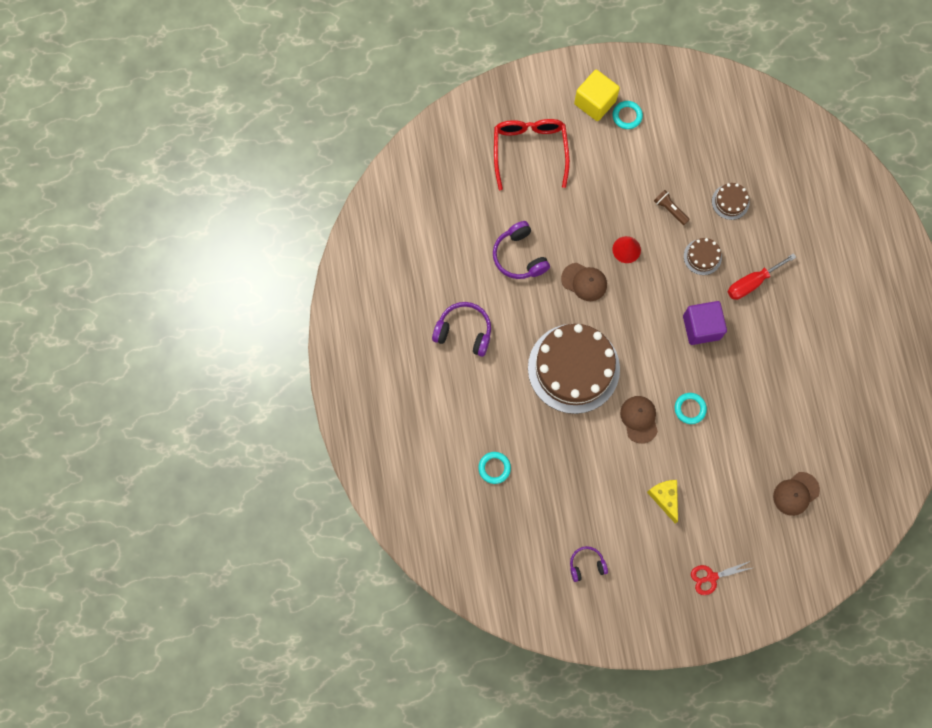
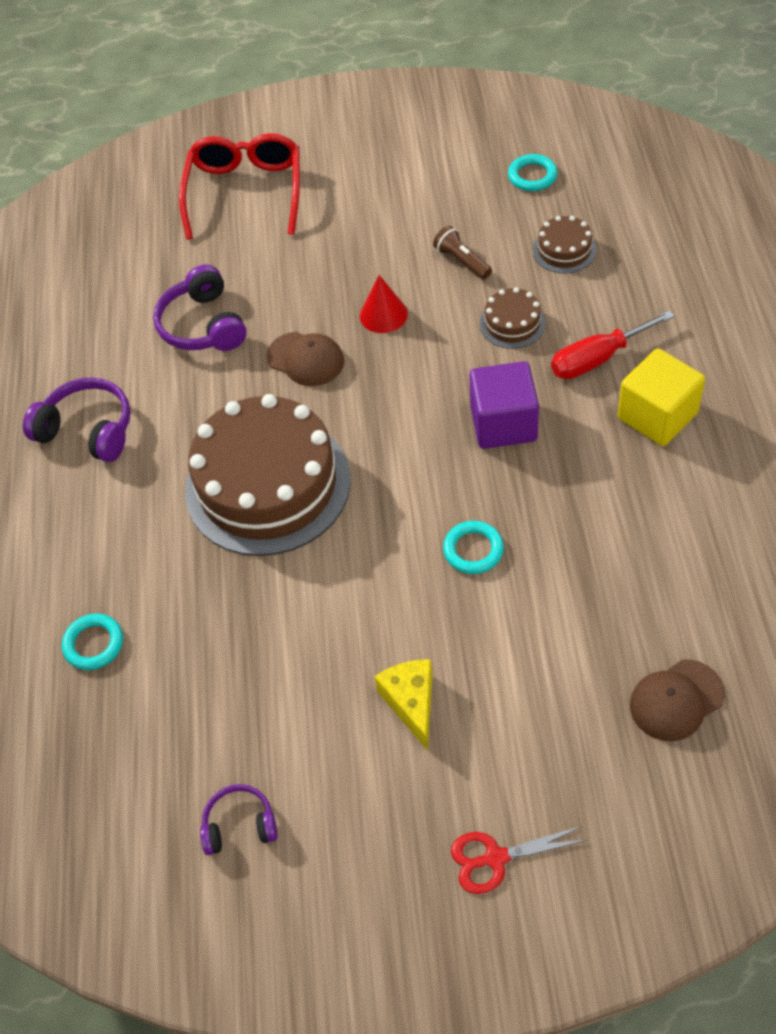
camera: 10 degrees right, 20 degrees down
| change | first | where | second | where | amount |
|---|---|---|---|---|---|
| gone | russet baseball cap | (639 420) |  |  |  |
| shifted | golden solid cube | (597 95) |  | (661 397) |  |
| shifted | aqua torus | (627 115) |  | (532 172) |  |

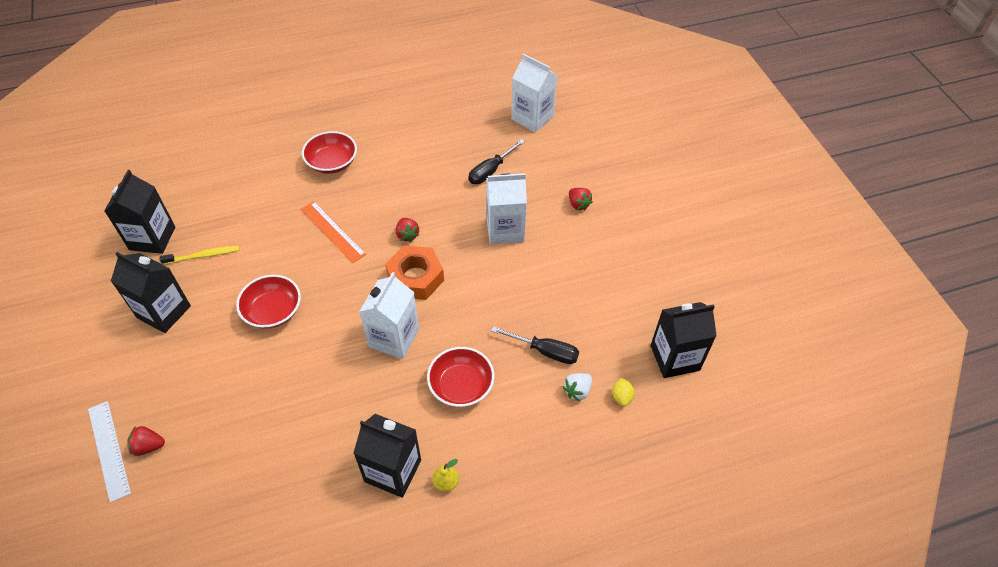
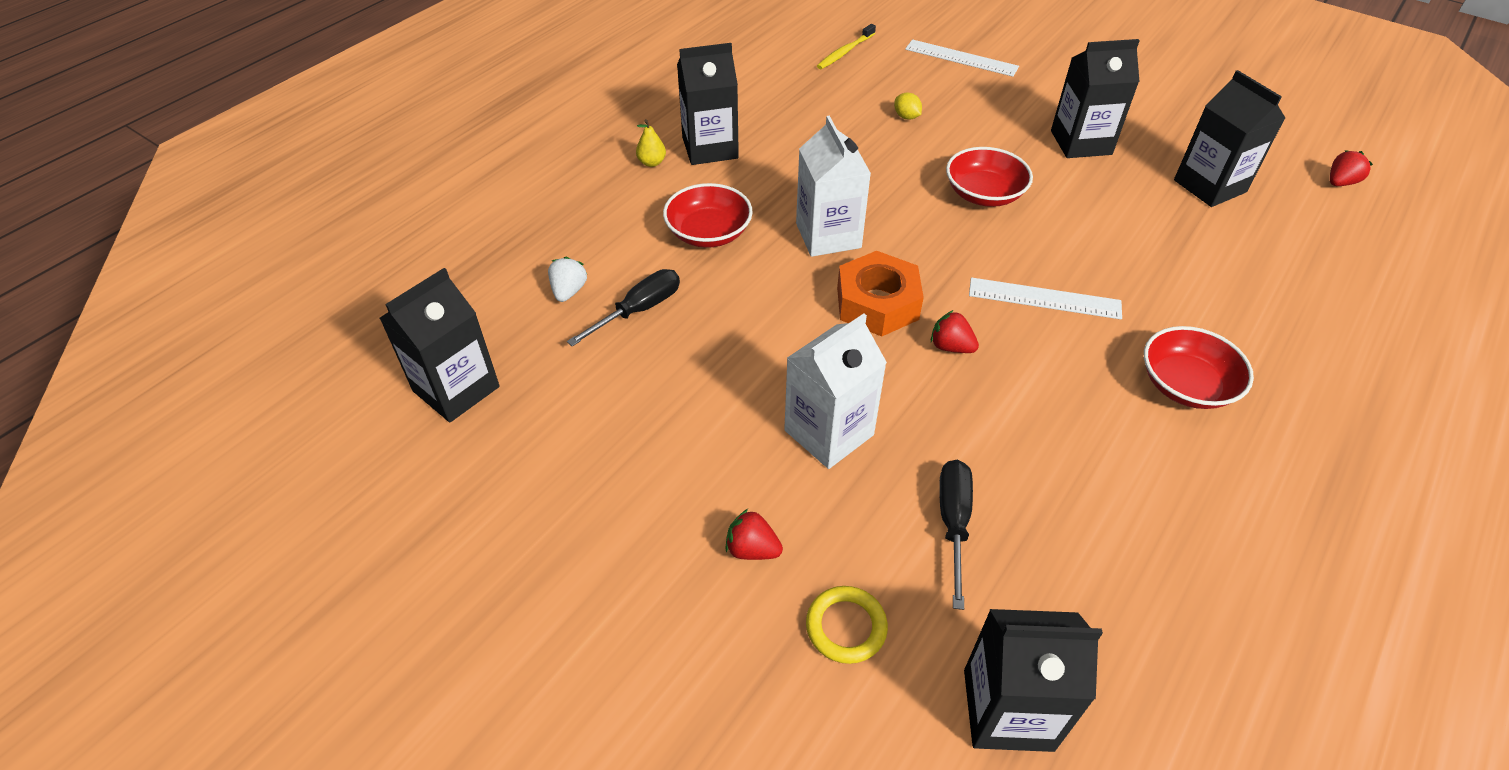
camera: 145 degrees right, 5 degrees down
| change | first | where | second | where | amount |
|---|---|---|---|---|---|
| new |  |  | golden torus | (847 625) |  |
| shifted | scarlet toy strawberry | (146 441) |  | (1351 168) |  |
| shifted | golden toothbrush | (200 255) |  | (846 46) |  |
| shifted | golden toy lemon | (623 392) |  | (908 106) |  |
| repainted | bright orange ruler | (333 232) | white ruler | (1045 298) |  |
| repainted | white carton | (534 93) | ebony carton | (1033 680) |  |
| rotated | ebony hand screwdriver | (535 345) |  | (623 307) | 150 degrees clockwise |

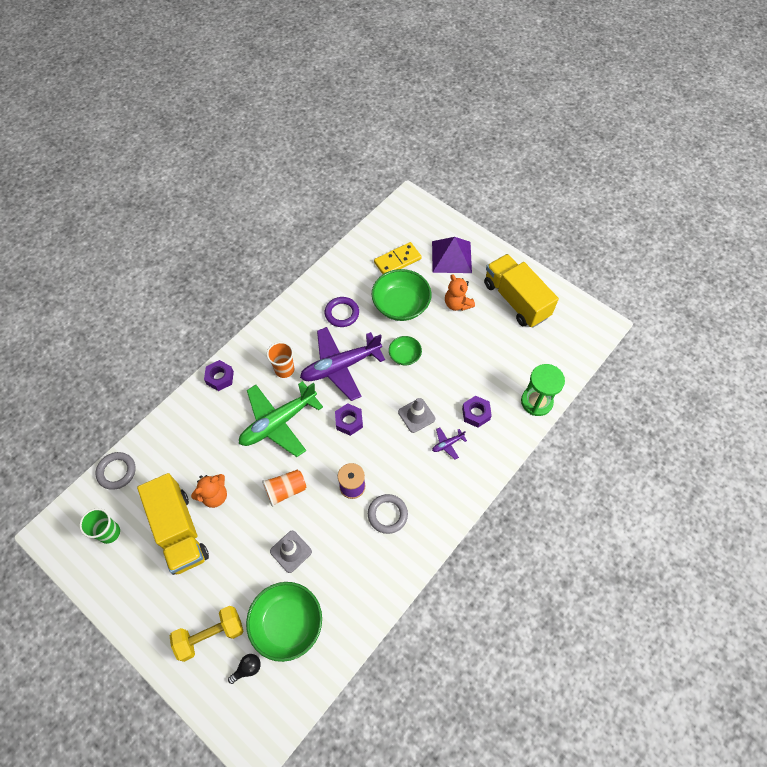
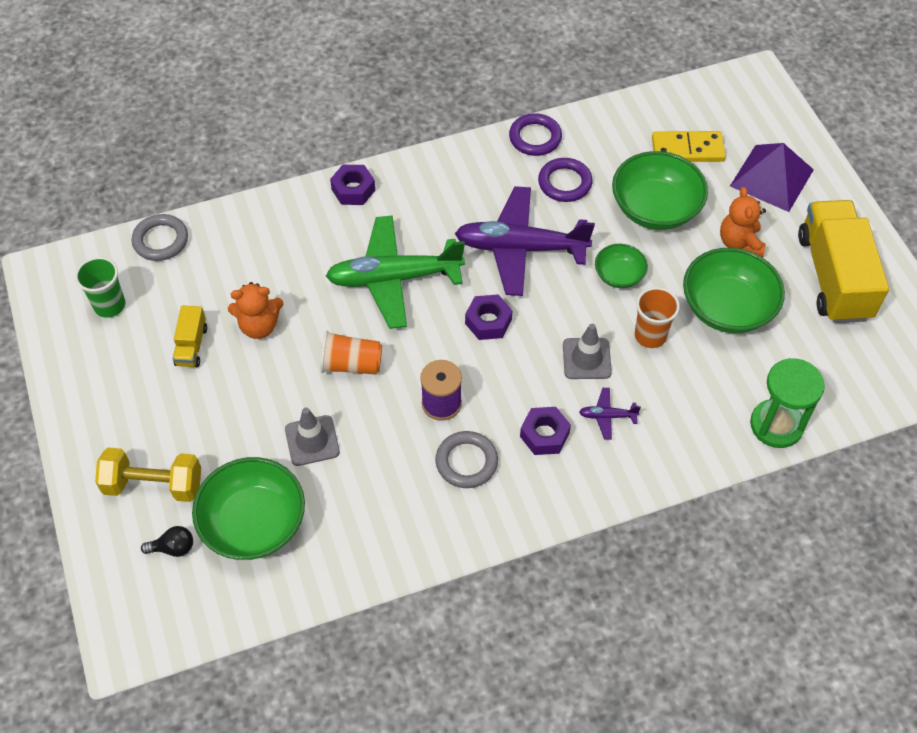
camera: 30 degrees right, 5 degrees down
| change | first | where | second | where | amount |
|---|---|---|---|---|---|
| new |  |  | violet torus | (535 134) |  |
| new |  |  | emerald serving bowl | (734 290) |  |
| shifted | bright orange beaker | (280 360) |  | (657 317) |  |
| shifted | violet hexagon nut | (477 412) |  | (545 431) |  |
| scaled | golden lorry | (173 524) |  | (190 336) | x0.45 |

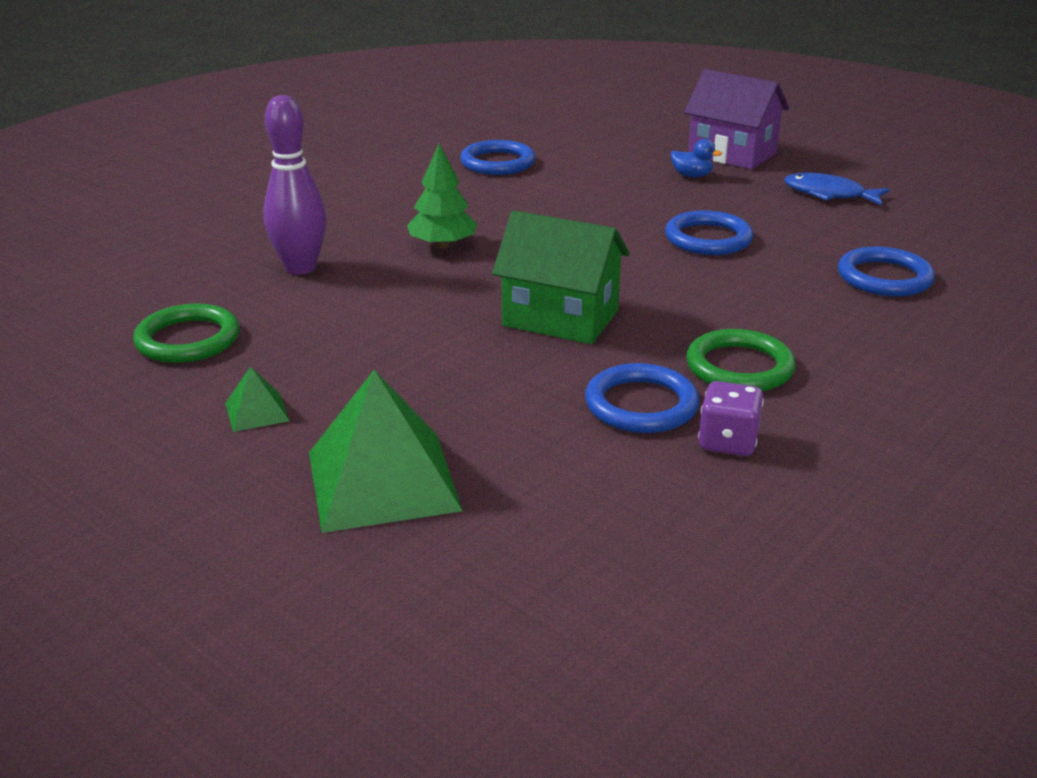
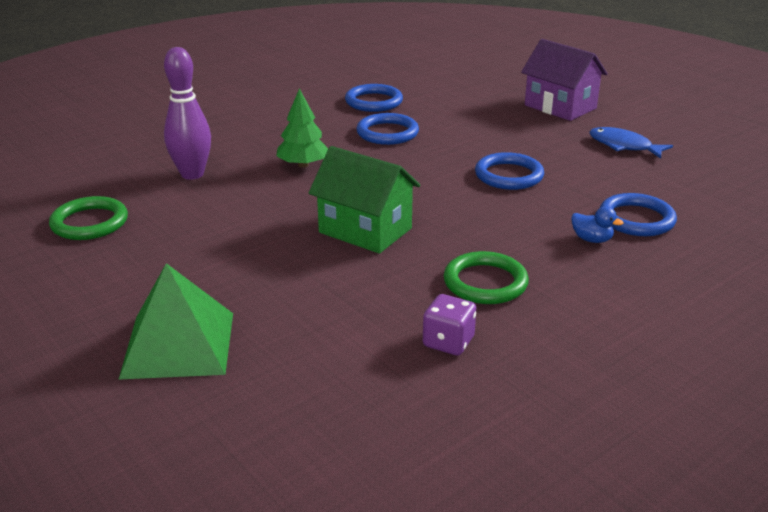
camera: 10 degrees right, 0 degrees up
| change | first | where | second | where | amount |
|---|---|---|---|---|---|
| gone | emerald solid pyramid | (257 399) |  |  |  |
| shifted | royal blue torus | (642 398) |  | (387 129) |  |
| shifted | royal blue duck | (696 158) |  | (597 224) |  |

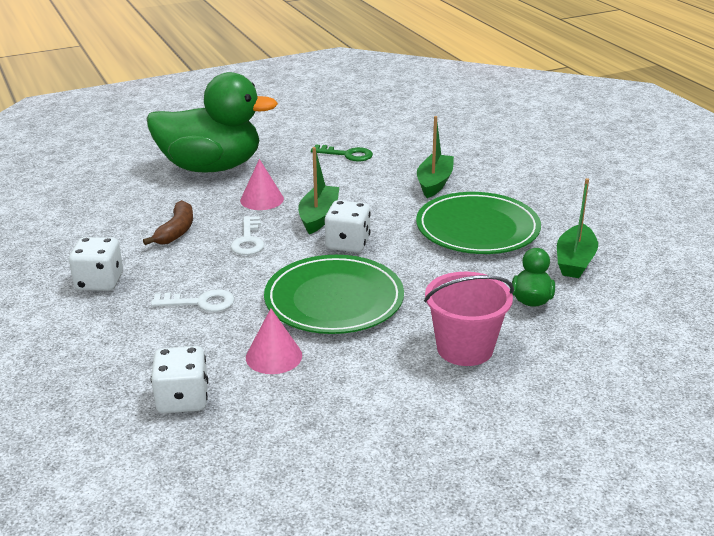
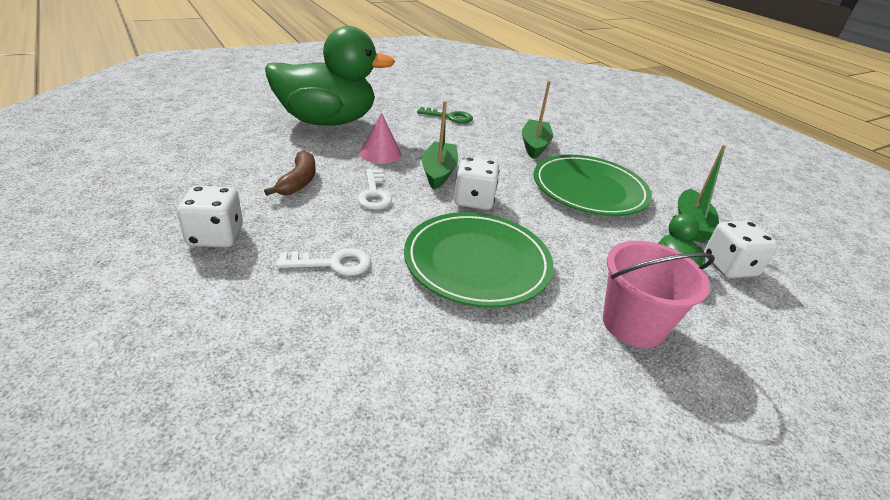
camera: 10 degrees left, 5 degrees up
| change | first | where | second | where | amount |
|---|---|---|---|---|---|
| gone | rosy cone | (274 341) |  |  |  |
| shifted | white game die | (179 379) |  | (741 249) |  |

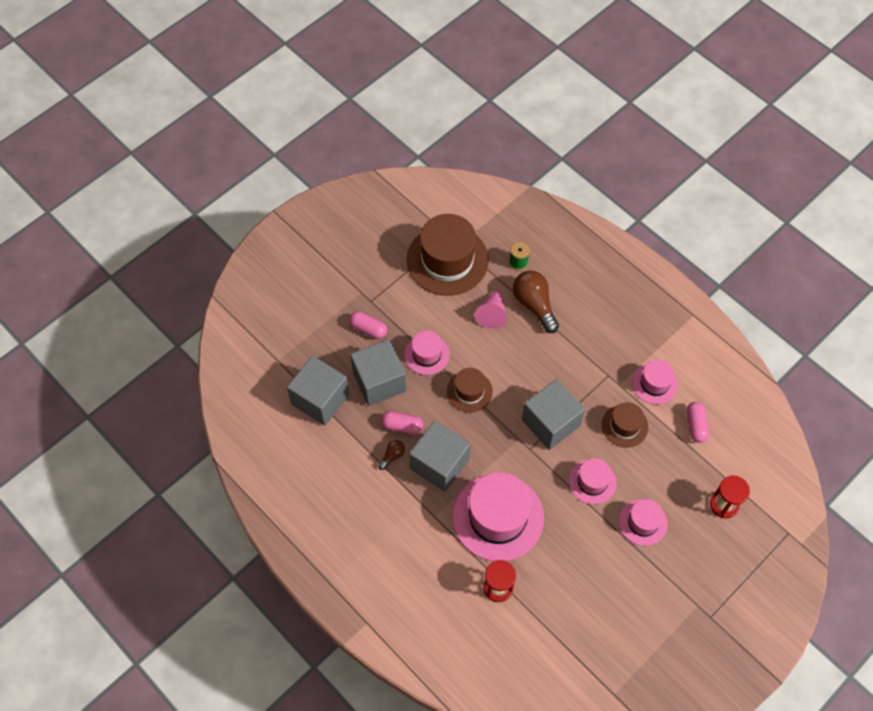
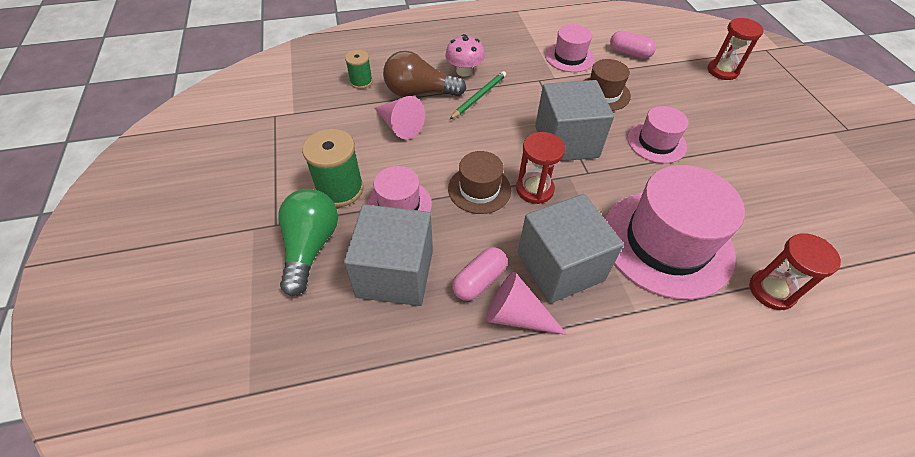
camera: 60 degrees left, 10 degrees down
| change | first | where | second | where | amount |
|---|---|---|---|---|---|
| gone | grey solid cube | (318 390) |  |  |  |
| gone | russet tall hat | (448 255) |  |  |  |
| gone | rosy tall hat | (643 522) |  |  |  |
| new |  |  | emerald bobbin | (333 168) |  |
| new |  |  | rosy toadstool | (465 55) |  |
| new |  |  | emerald wooden pencil | (478 95) |  |
| new |  |  | scarlet sandglass | (540 168) |  |
| swapped | rosy capsule | (368 325) | emerald bulb | (308 242) |  |
| swapped | russet bulb | (391 455) | rosy cone | (527 303) |  |

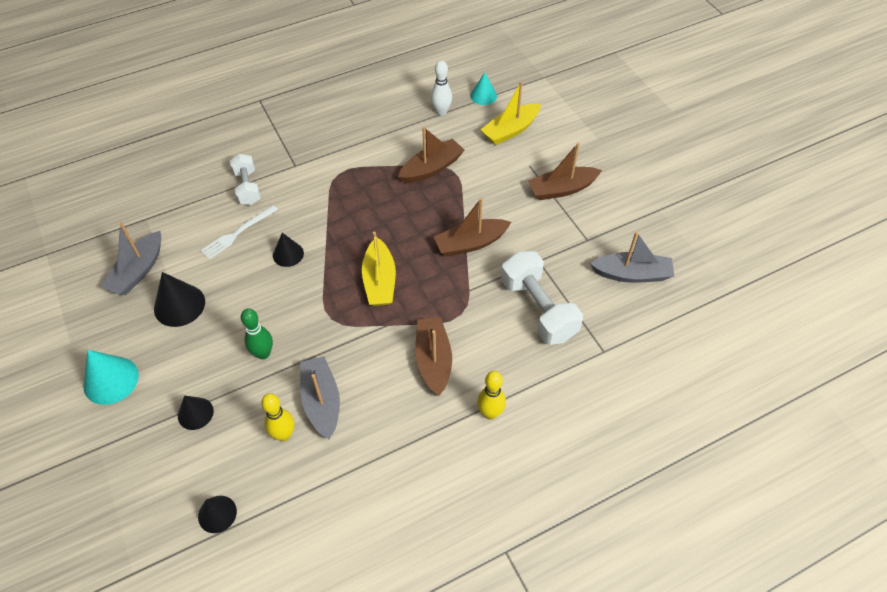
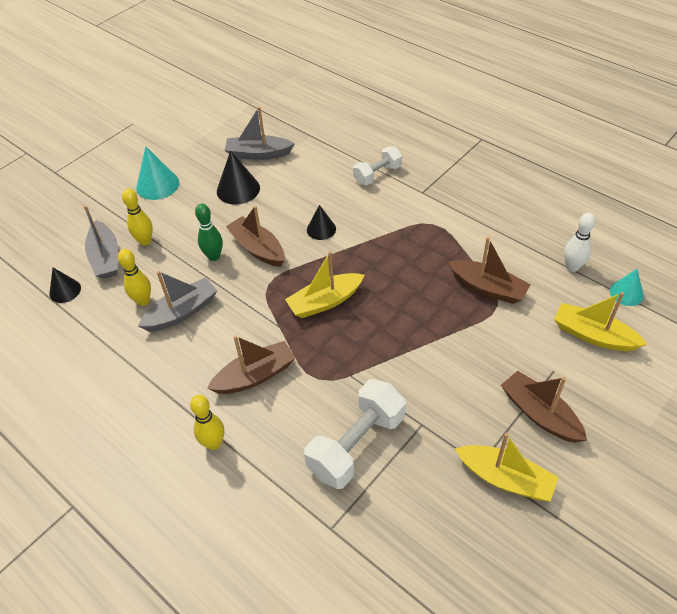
camera: 70 degrees right, 5 degrees down
| change | first | where | second | where | amount |
|---|---|---|---|---|---|
| gone | white fork | (239 232) |  |  |  |
| new |  |  | golden toy boat | (506 467) |  |
| shifted | russet toy boat | (472 227) |  | (255 236) |  |
| shifted | grey toy boat | (632 257) |  | (101 242) |  |
| swapped | ebony cone | (196 412) | golden tenpin | (137 217) |  |

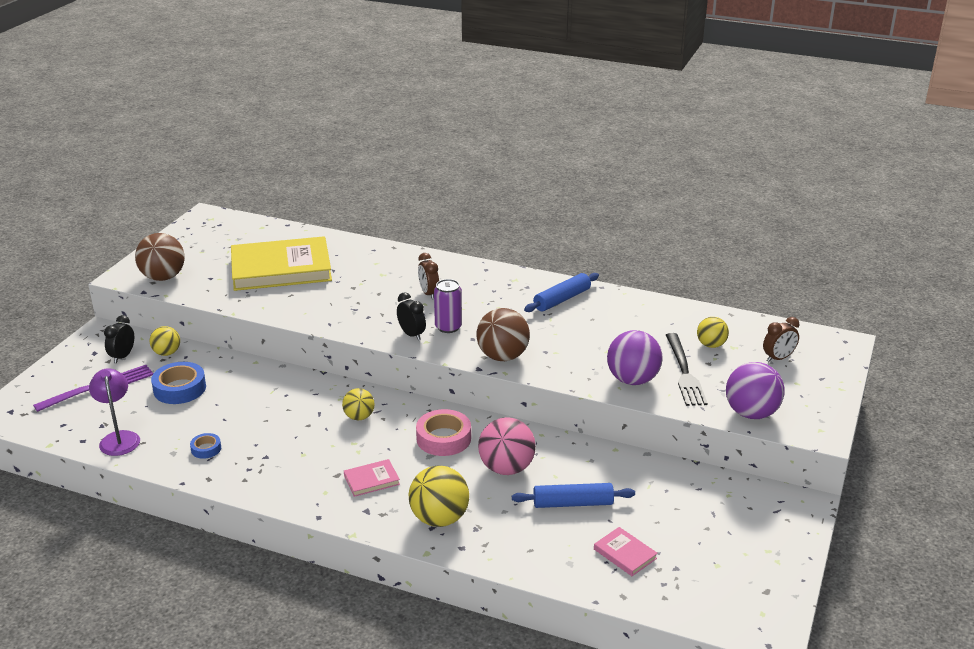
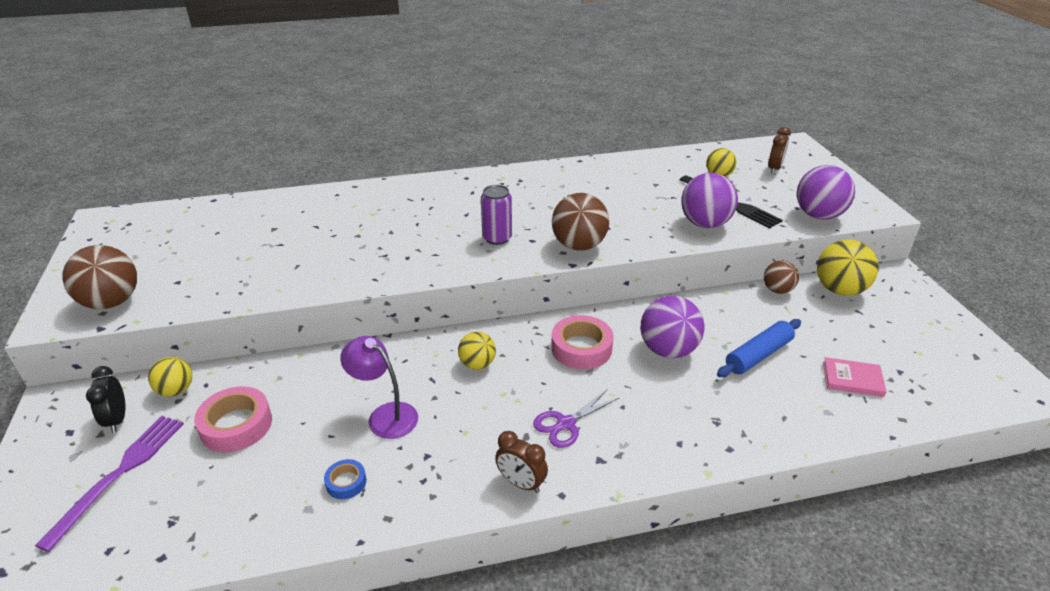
camera: 35 degrees left, 5 degrees up
| change | first | where | second | where | amount |
|---|---|---|---|---|---|
| gone | golden hardcover | (281 263) |  |  |  |
| gone | ebony alarm clock | (411 317) |  |  |  |
| gone | royal blue dough roller | (561 292) |  |  |  |
| new |  |  | russet sphere | (781 277) |  |
| shifted | violet desk lamp | (114 412) |  | (379 387) |  |
| shifted | golden sphere | (439 496) |  | (848 268) |  |
| shifted | russet alarm clock | (428 276) |  | (521 462) |  |
| swapped | rosy hardcover | (372 478) | violet scissors | (576 418) |  |
| repainted | royal blue sticky tape | (178 383) | rosy sticky tape | (233 419) |  |
| repainted | rosy sphere | (507 446) | violet sphere | (672 327) |  |

